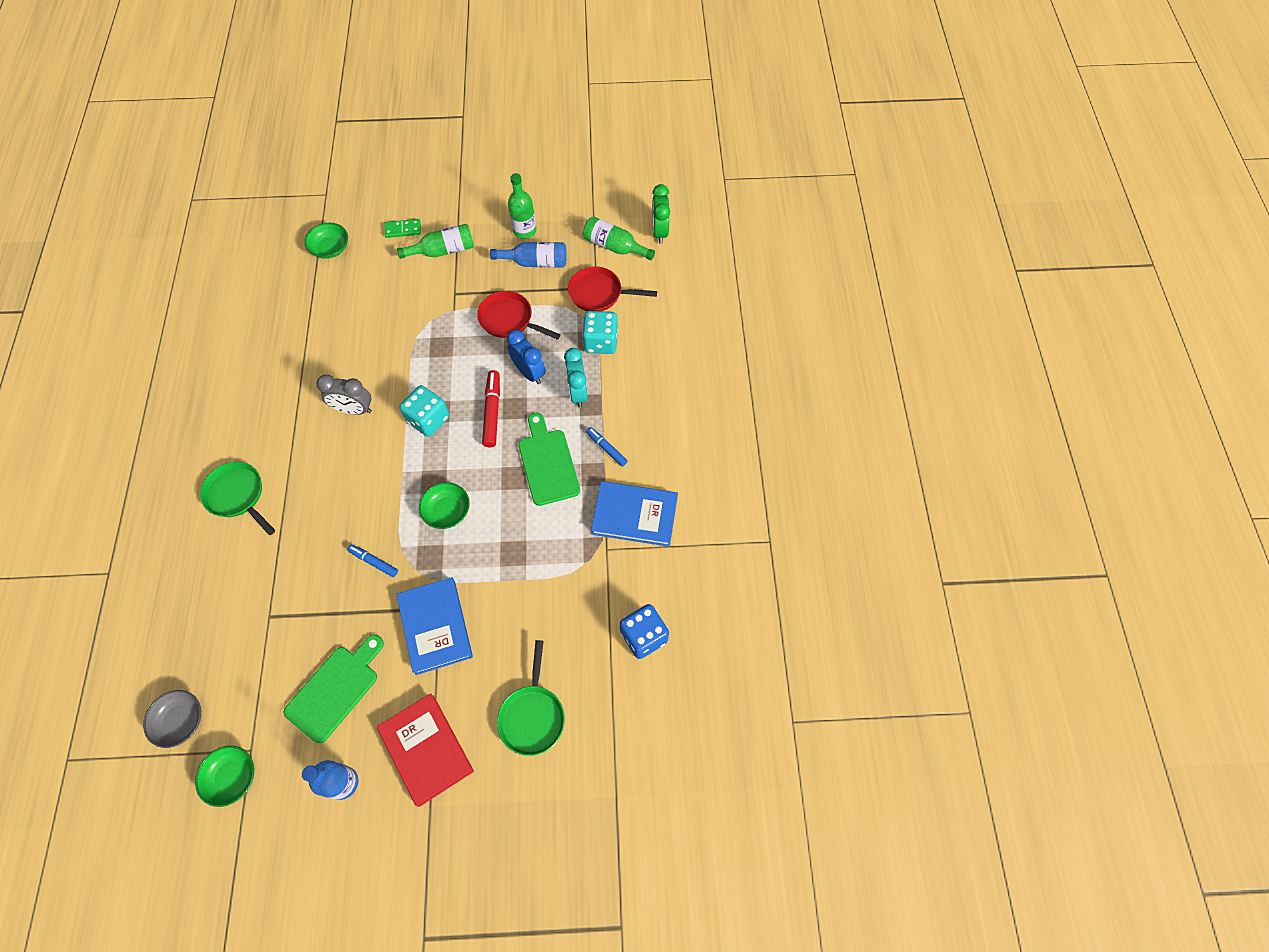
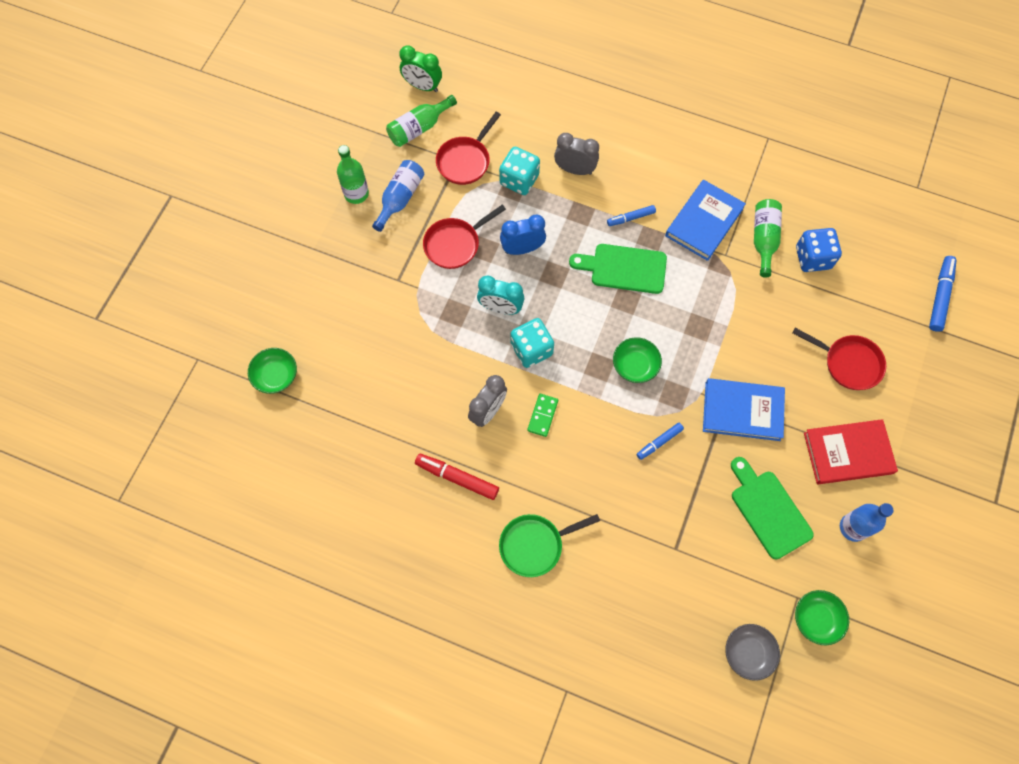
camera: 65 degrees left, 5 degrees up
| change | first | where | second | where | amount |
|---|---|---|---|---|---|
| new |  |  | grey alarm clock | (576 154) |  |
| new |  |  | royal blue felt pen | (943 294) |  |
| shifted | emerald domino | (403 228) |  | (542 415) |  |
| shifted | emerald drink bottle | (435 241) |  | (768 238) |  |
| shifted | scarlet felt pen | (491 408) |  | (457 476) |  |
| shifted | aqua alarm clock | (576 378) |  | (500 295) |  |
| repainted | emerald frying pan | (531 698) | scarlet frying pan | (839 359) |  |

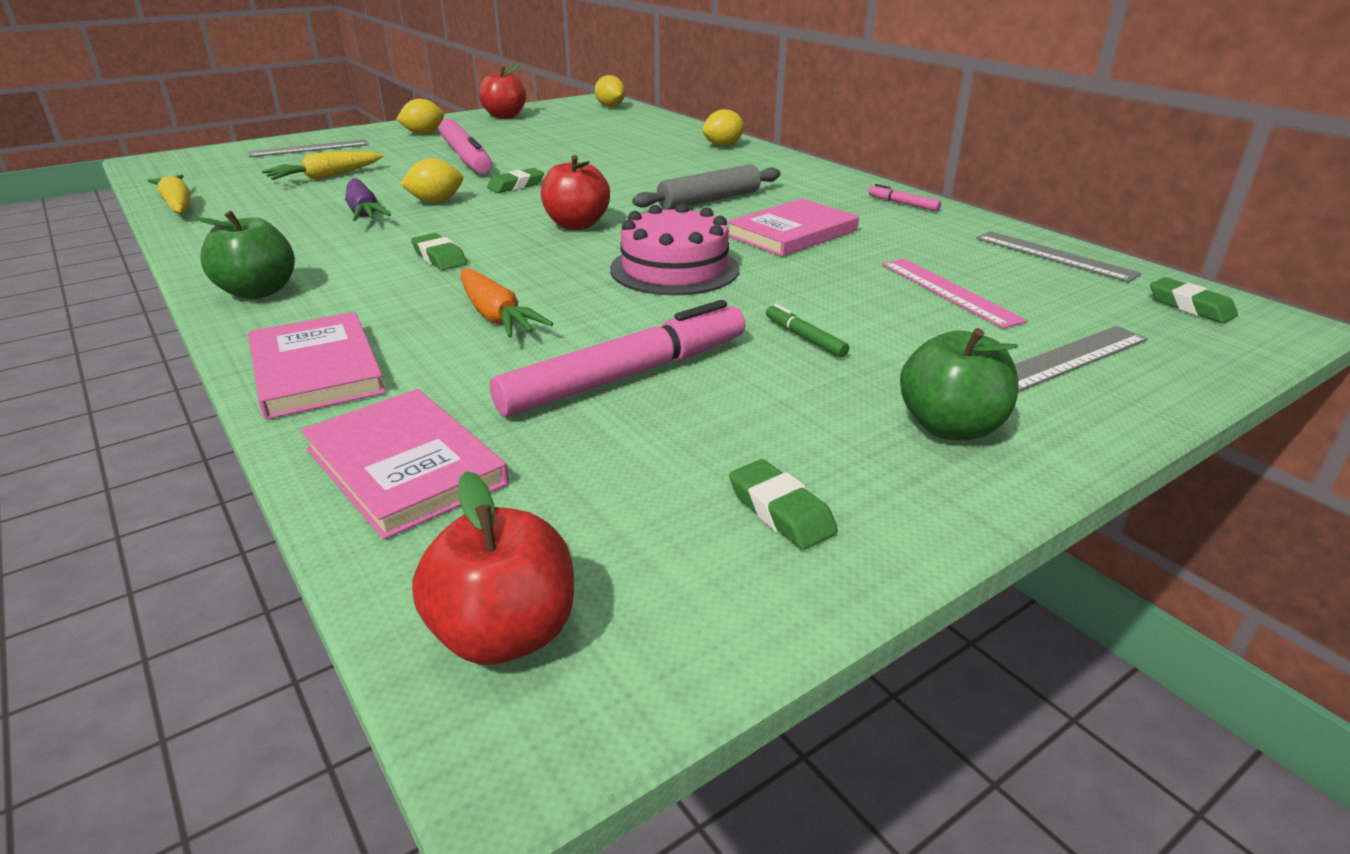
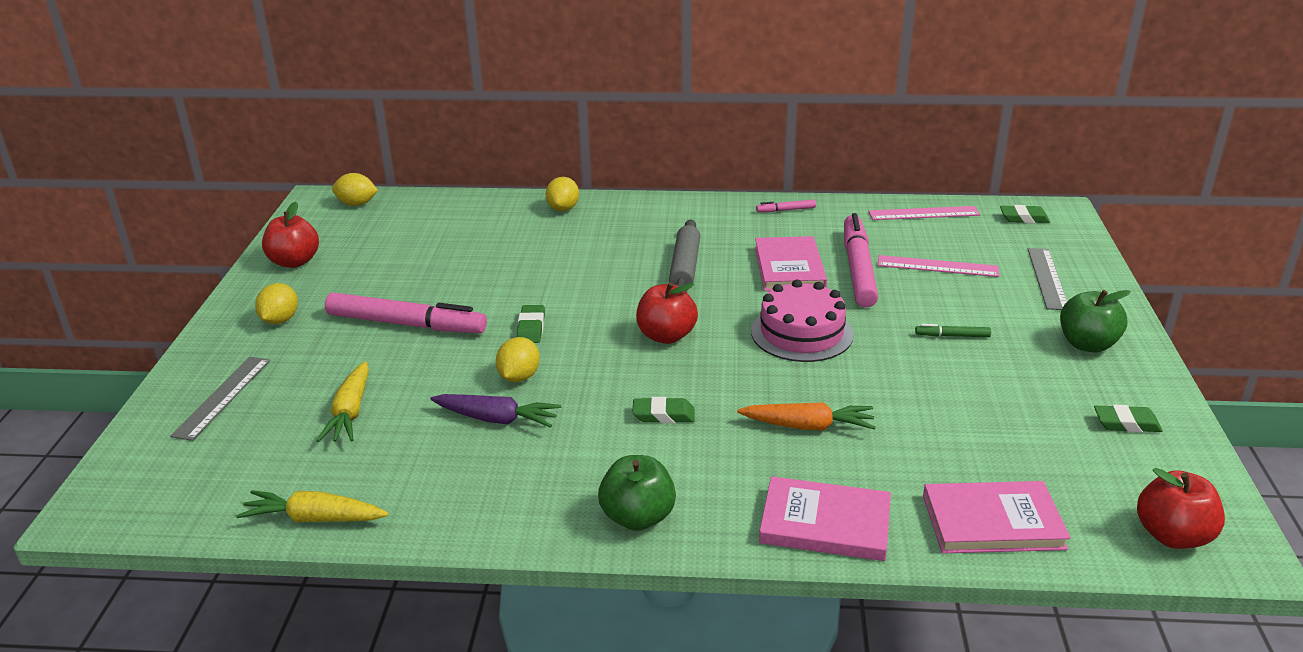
camera: 50 degrees left, 0 degrees up
| change | first | where | second | where | amount |
|---|---|---|---|---|---|
| shifted | rosy felt pen | (617 358) |  | (861 260) |  |
| repainted | grey ruler | (1059 256) | rosy ruler | (924 213) |  |

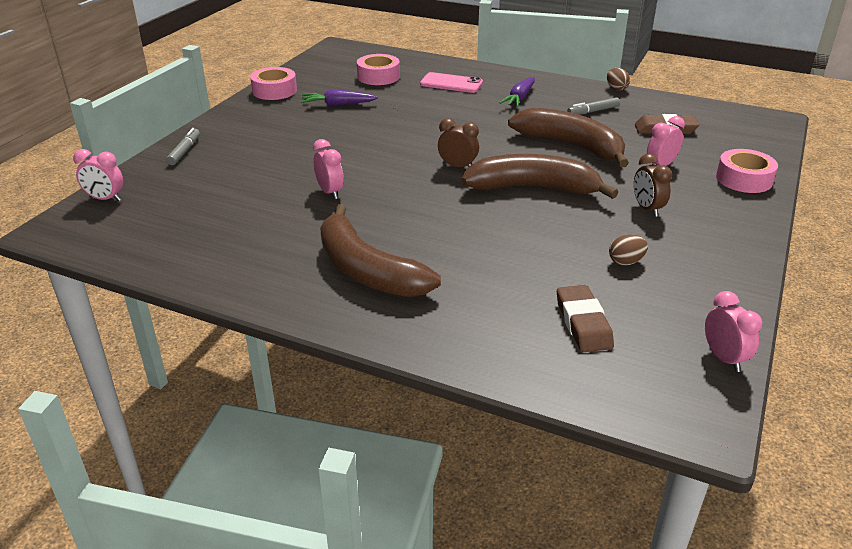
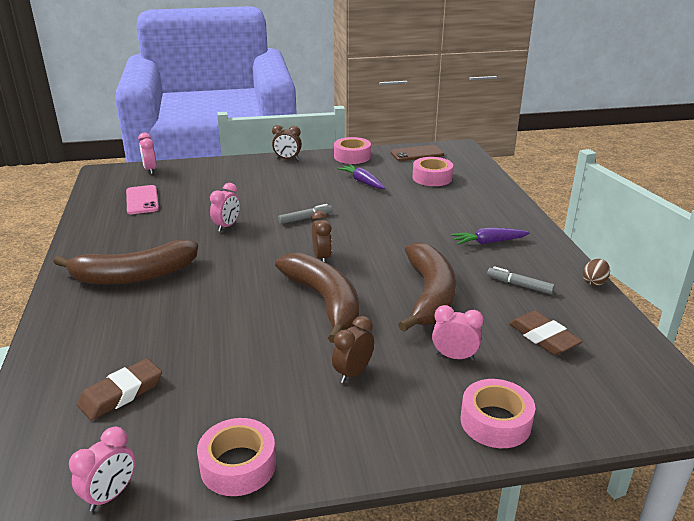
camera: 55 degrees right, 5 degrees down
| change | first | where | second | where | amount |
|---|---|---|---|---|---|
| gone | russet toy egg | (628 250) |  |  |  |
| new |  |  | rosy sticky tape | (236 457) |  |
| new |  |  | russet alarm clock | (287 142) |  |
| new |  |  | russet phone | (417 153) |  |
| shifted | grey felt pen | (183 146) |  | (305 214) |  |
| shifted | rosy phone | (451 82) |  | (142 199) |  |
| rotated | russet banana fruit | (380 250) |  | (126 262) | 120 degrees counterclockwise |

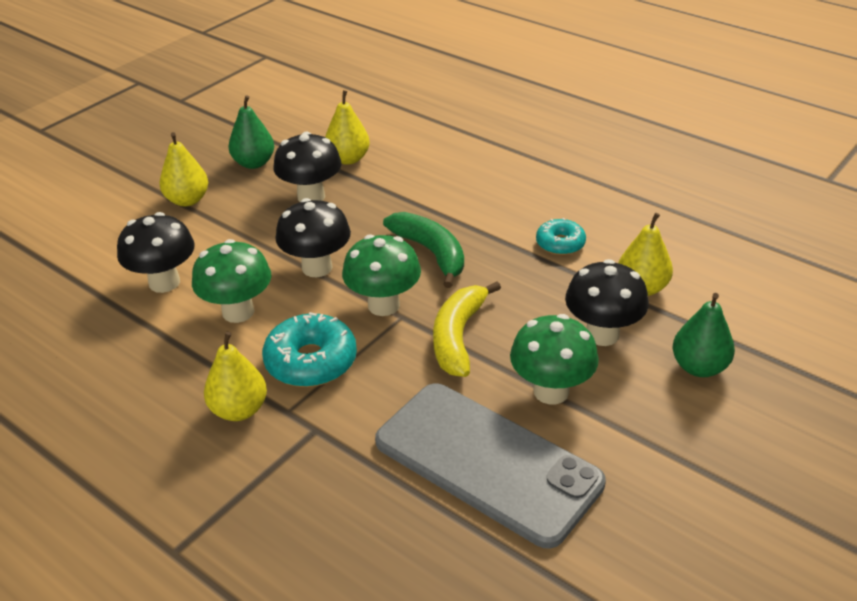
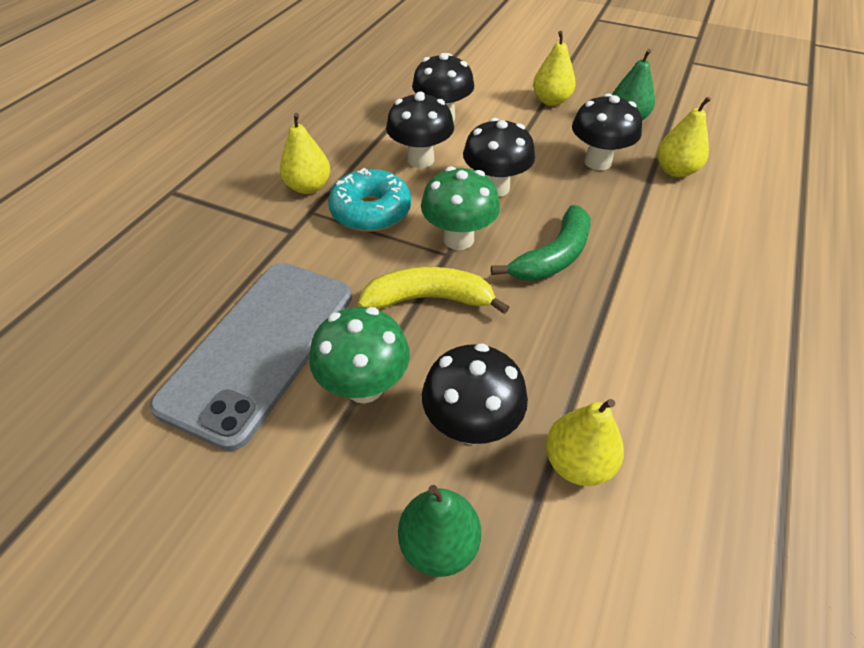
camera: 75 degrees right, 10 degrees up
| change | first | where | second | where | amount |
|---|---|---|---|---|---|
| gone | aqua doughnut | (561 236) |  |  |  |
| repainted | emerald toadstool | (231 281) | ebony toadstool | (420 130) |  |

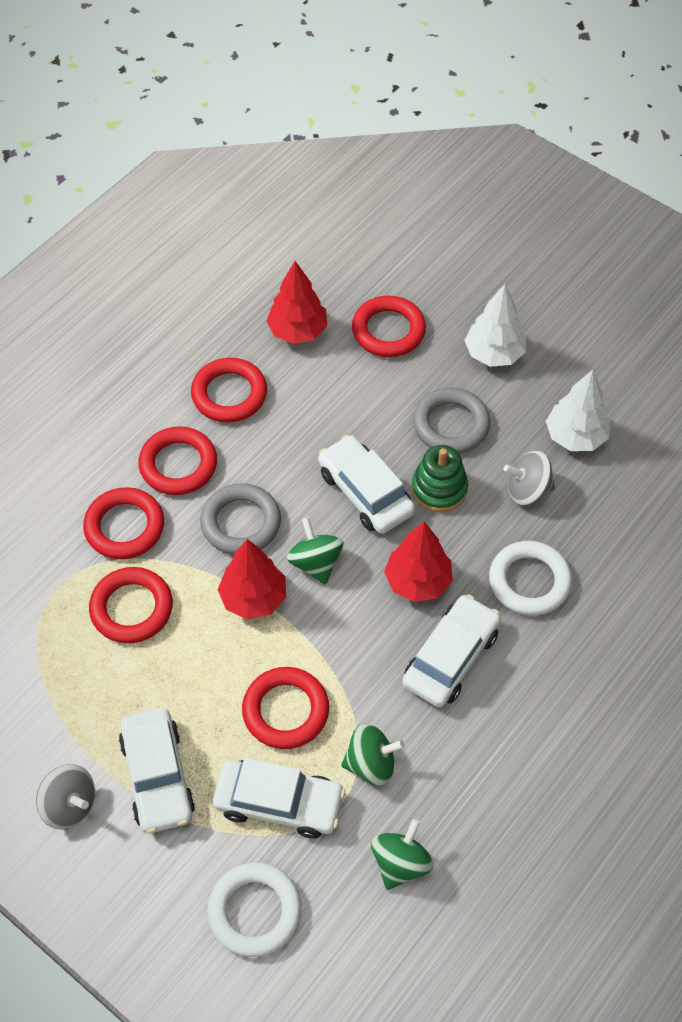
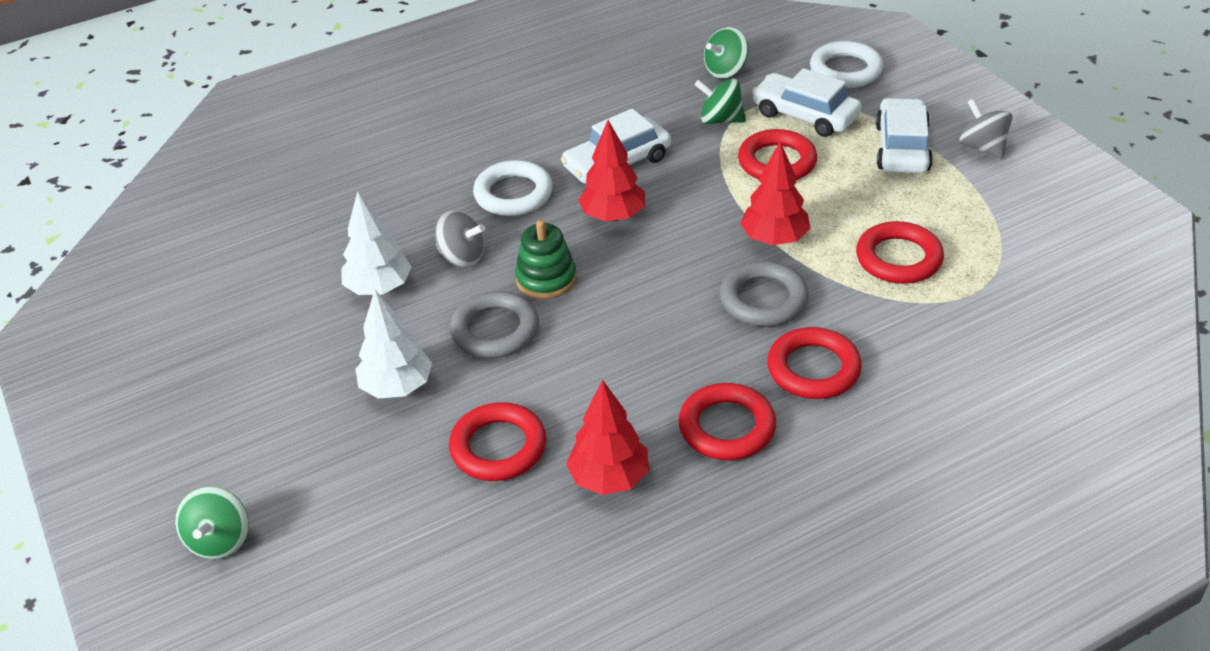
camera: 155 degrees left, 15 degrees down
| change | first | where | second | where | amount |
|---|---|---|---|---|---|
| gone | scarlet torus | (123 523) |  |  |  |
| gone | white automobile | (366 484) |  |  |  |
| shifted | emerald toy top | (315 551) |  | (212 522) |  |

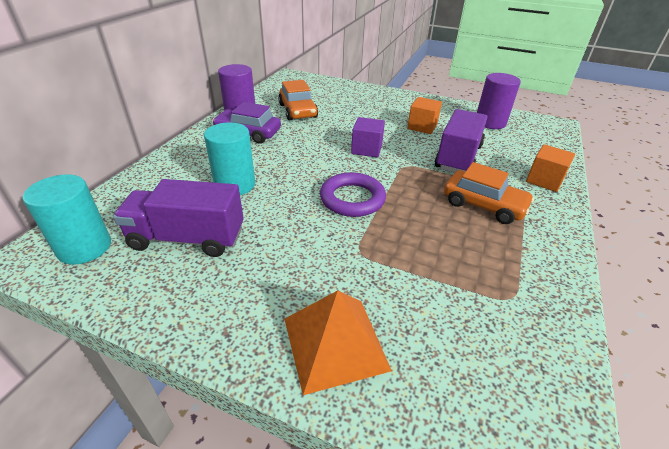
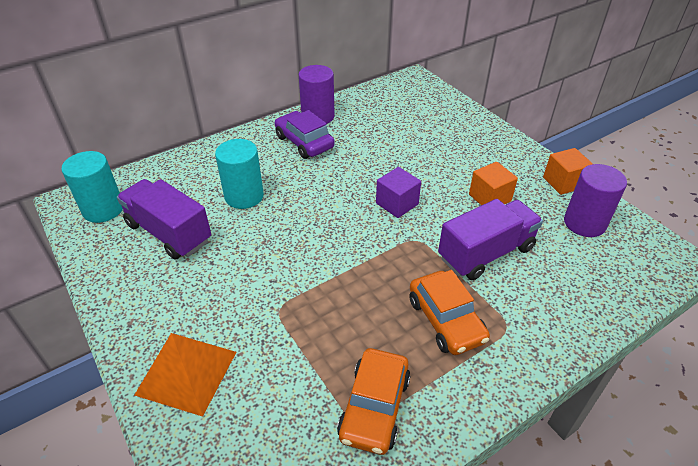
camera: 35 degrees right, 5 degrees up
| change | first | where | second | where | amount |
|---|---|---|---|---|---|
| gone | violet torus | (353 194) |  |  |  |
| shifted | bright orange automobile | (298 100) |  | (373 401) |  |
| shifted | bright orange solid cube | (550 168) |  | (568 171) |  |

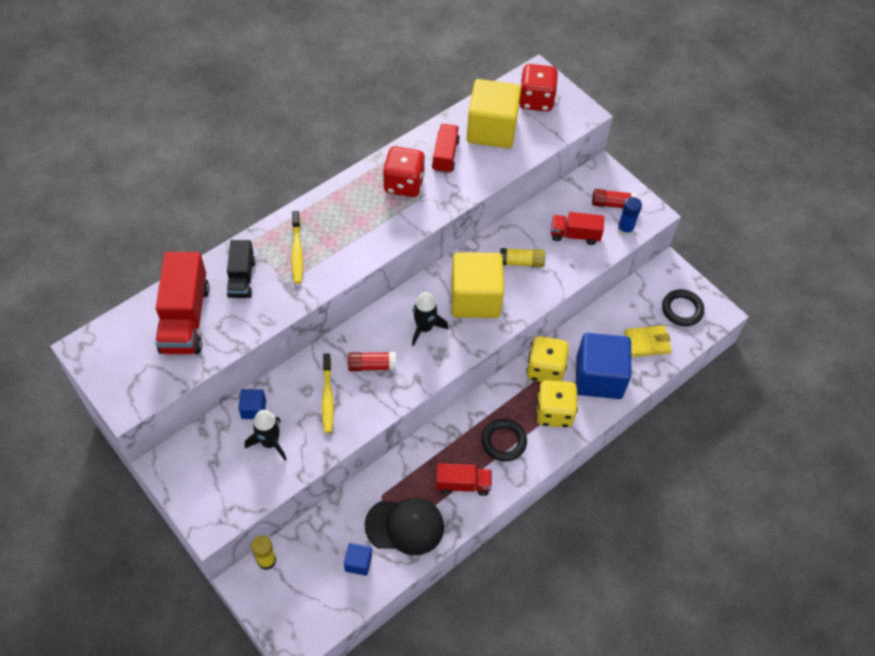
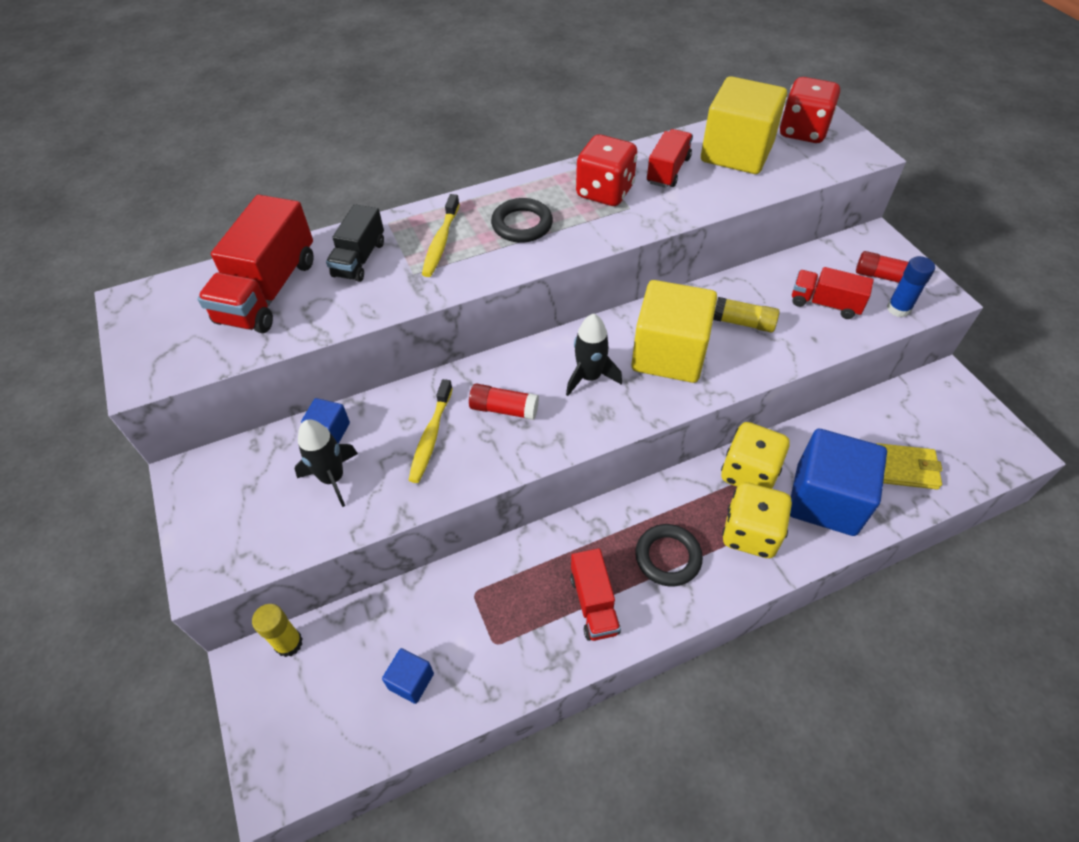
camera: 20 degrees right, 5 degrees down
| change | first | where | second | where | amount |
|---|---|---|---|---|---|
| gone | ebony baseball cap | (404 526) |  |  |  |
| shifted | ebony torus | (683 307) |  | (522 220) |  |
| rotated | scarlet lorry | (464 479) |  | (595 594) | 60 degrees clockwise |

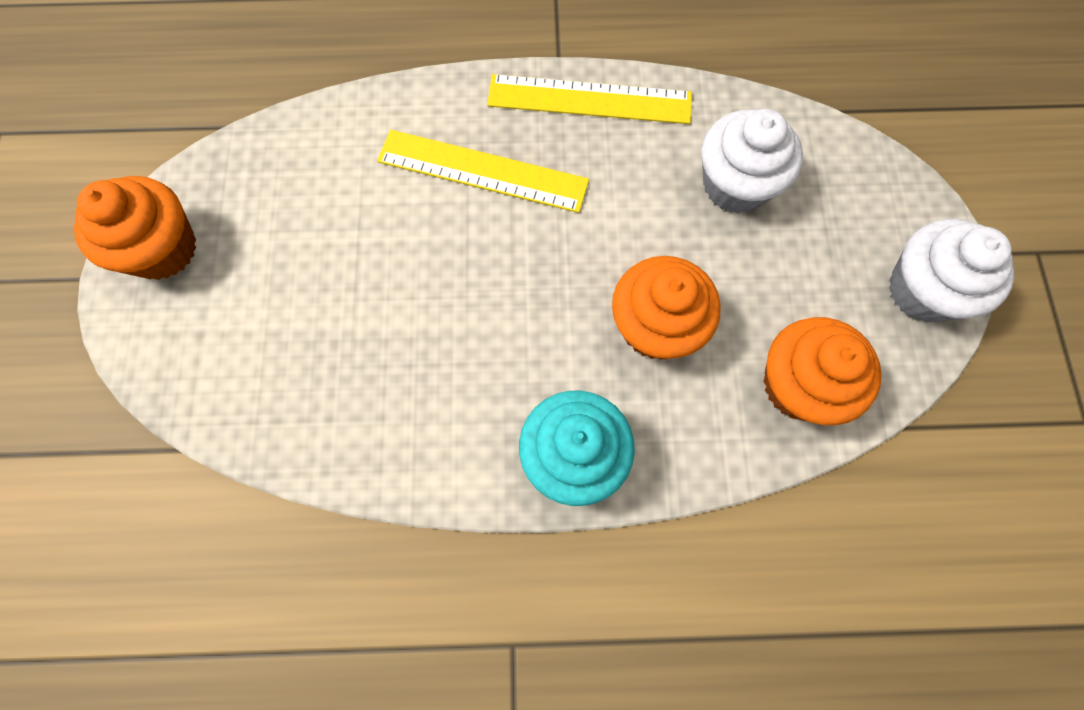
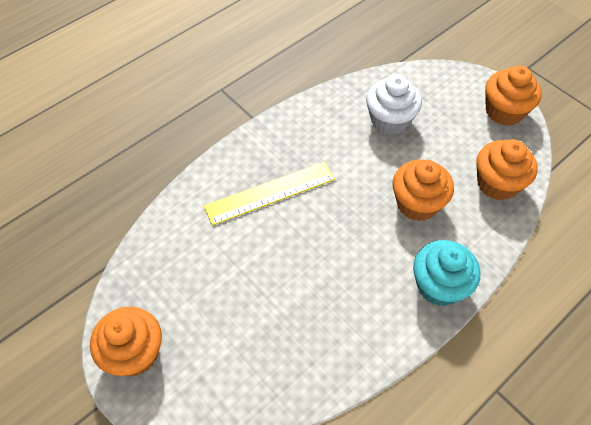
camera: 40 degrees left, 15 degrees down
| change | first | where | second | where | amount |
|---|---|---|---|---|---|
| gone | golden ruler | (589 99) |  |  |  |
| repainted | white muffin | (951 270) | bright orange muffin | (513 96) |  |

